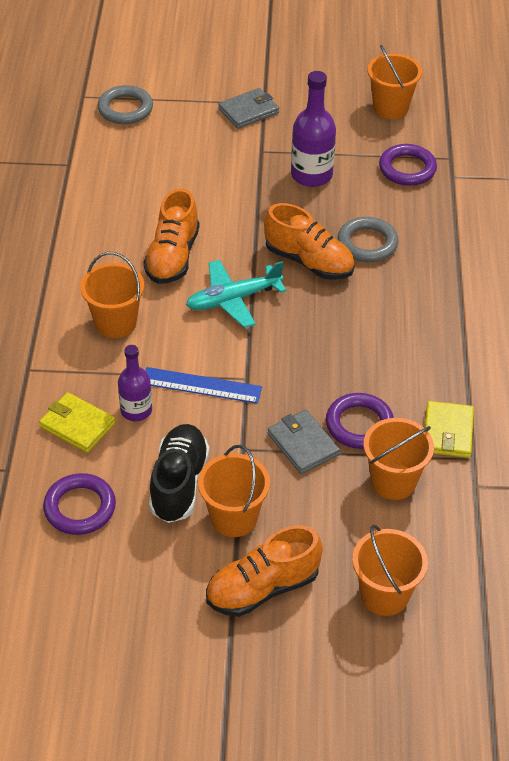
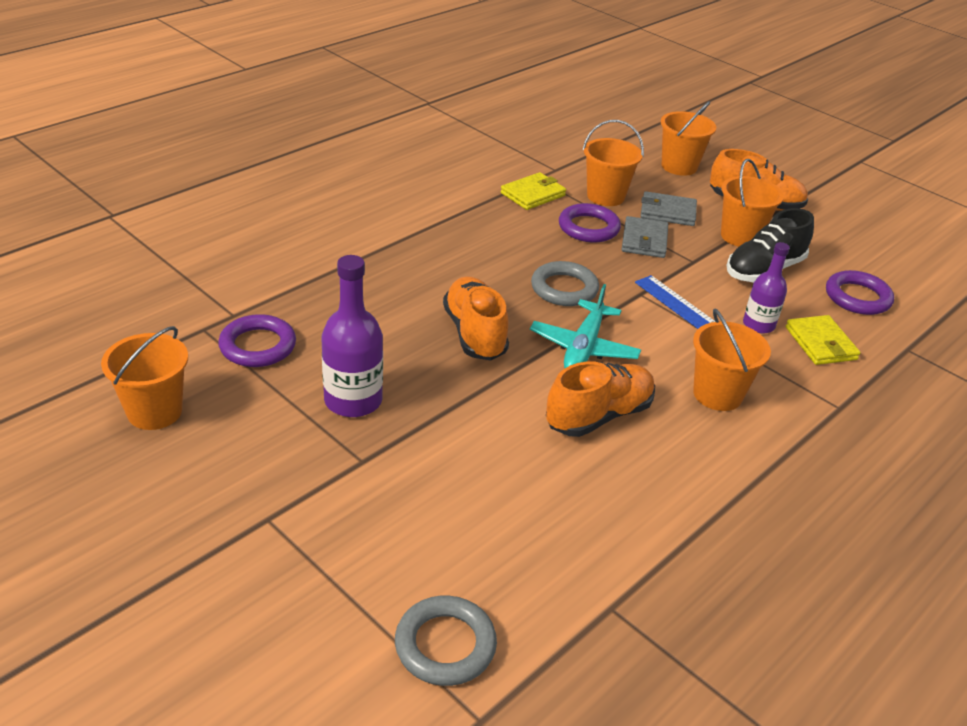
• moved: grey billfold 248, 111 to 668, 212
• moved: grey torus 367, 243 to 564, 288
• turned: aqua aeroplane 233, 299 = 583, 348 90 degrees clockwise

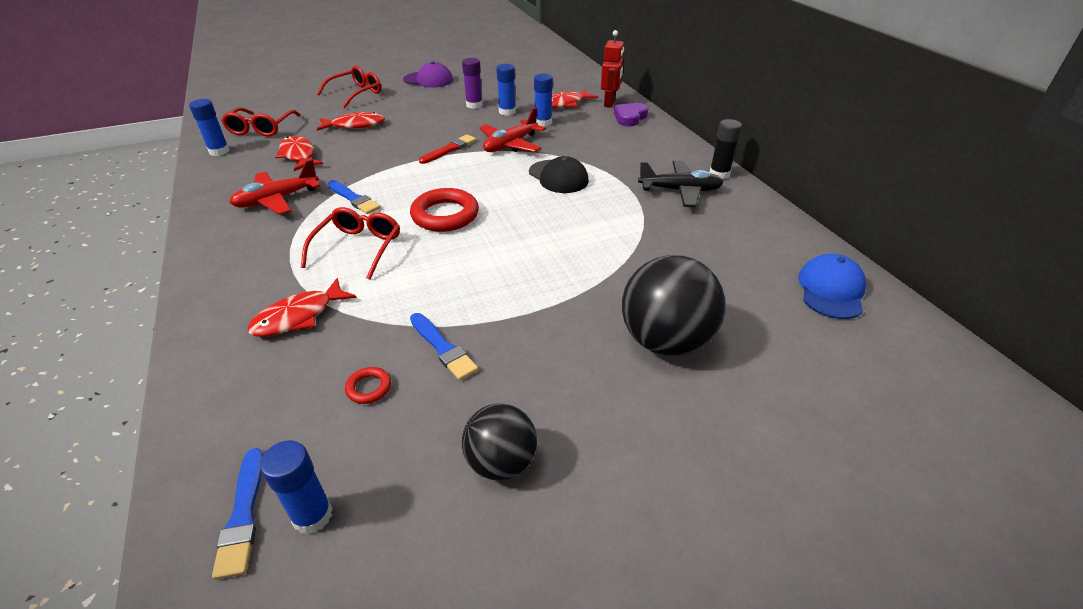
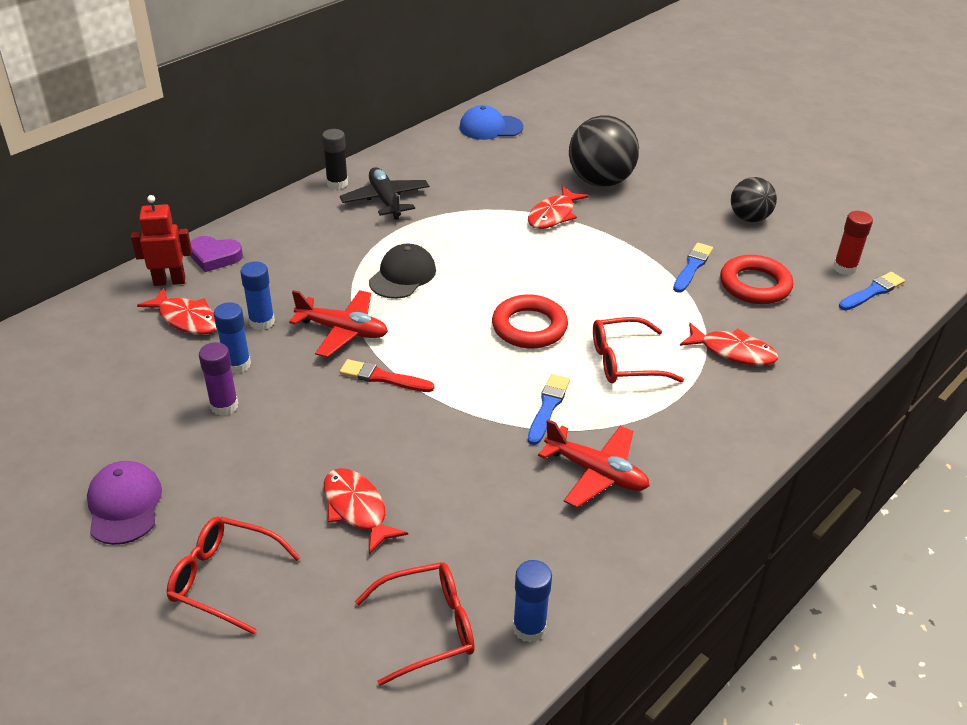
• moved: scarlet fish 298, 155 to 553, 215
• recoloured: royal blue stick of glue 312, 516 to scarlet stick of glue 844, 268
• resized: scarlet torus 369, 388 = 755, 285 x2.13

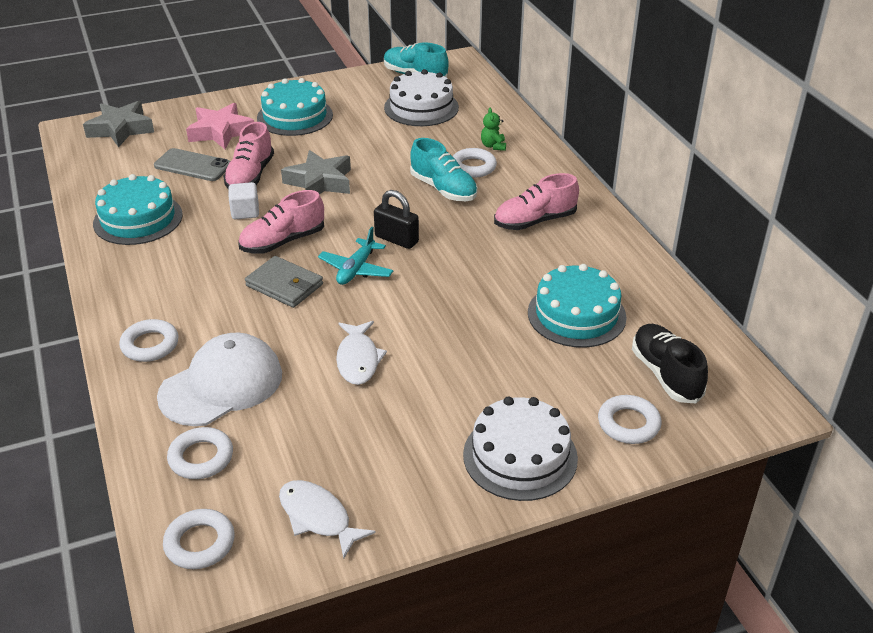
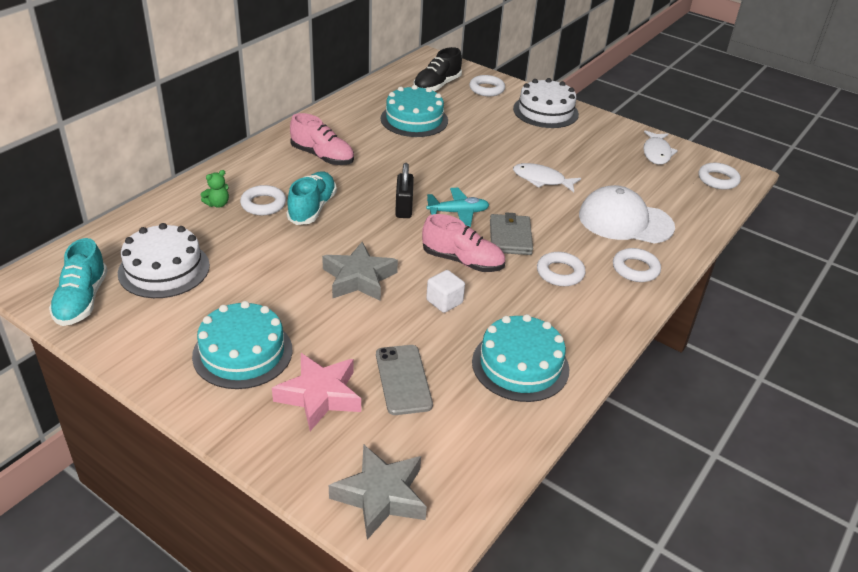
• removed: pink sneaker 250, 176
• moved: pure white torus 201, 457 to 560, 273
• turned: pure white fish 358, 359 = 541, 180 120 degrees counterclockwise

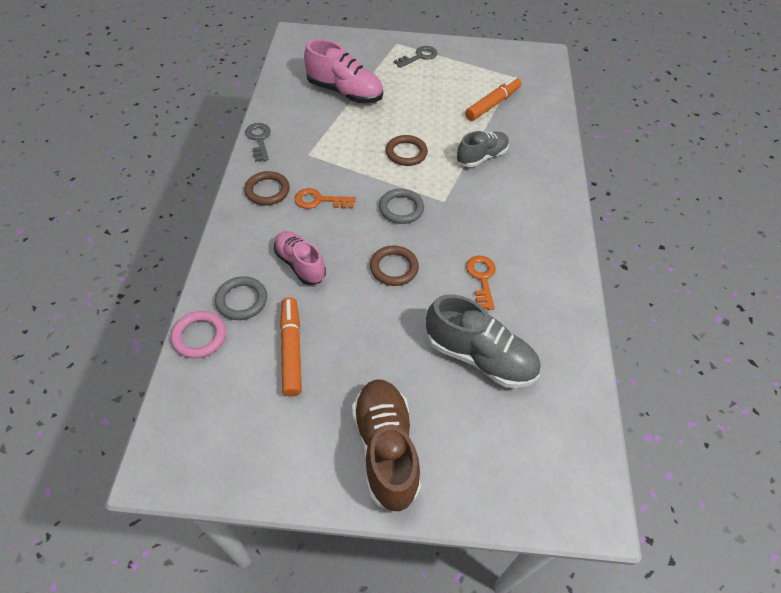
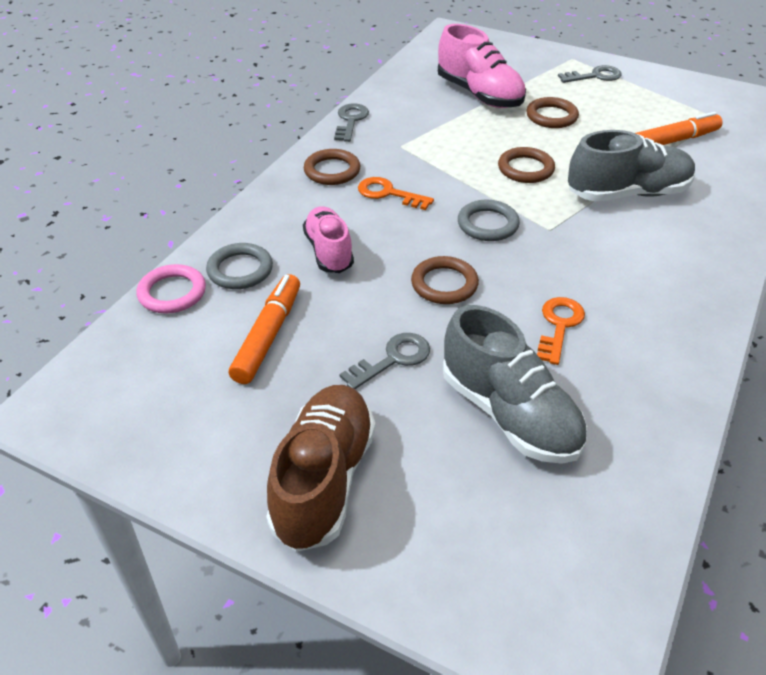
• added: grey latchkey 393, 359
• added: brown torus 551, 116
• resized: grey sneaker 481, 157 = 627, 193 x1.51

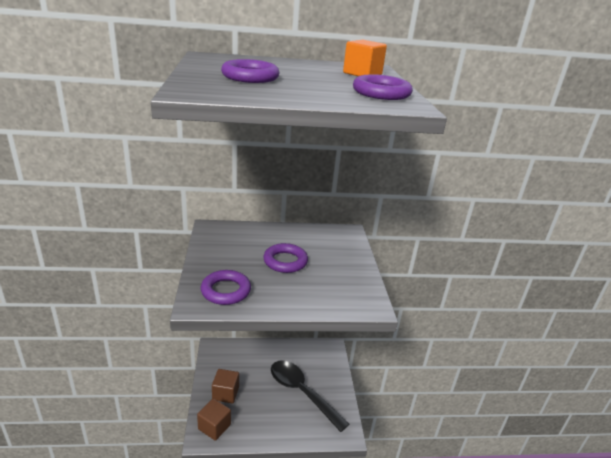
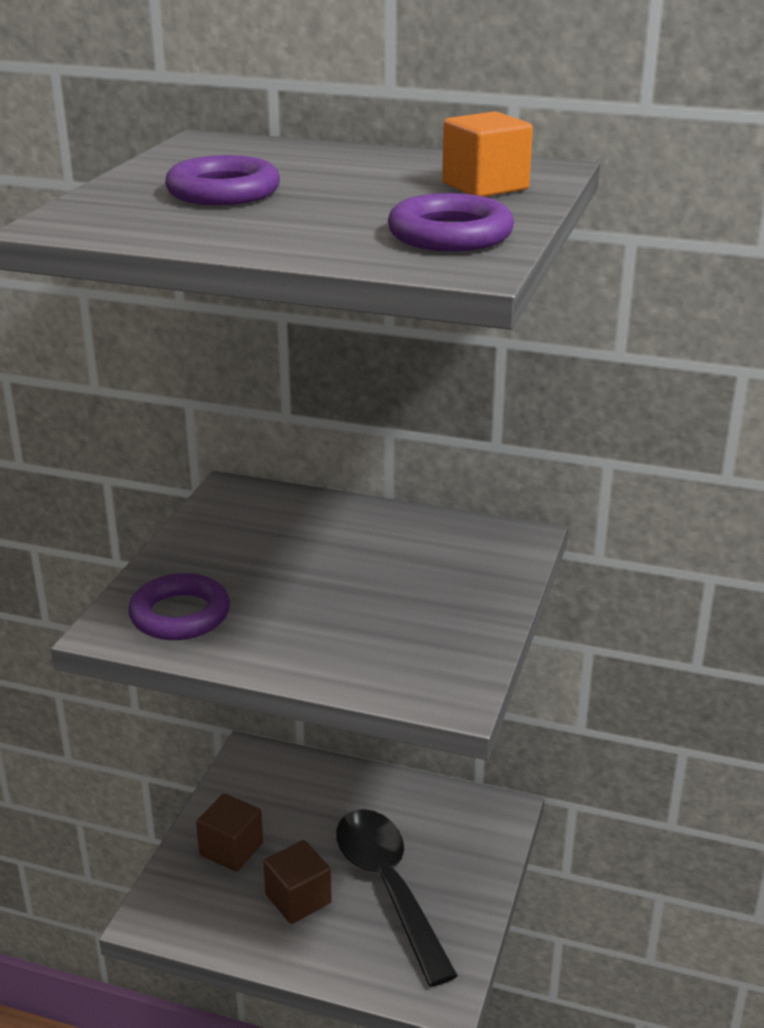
• removed: violet torus 285, 261
• moved: brown solid cube 214, 427 to 298, 899

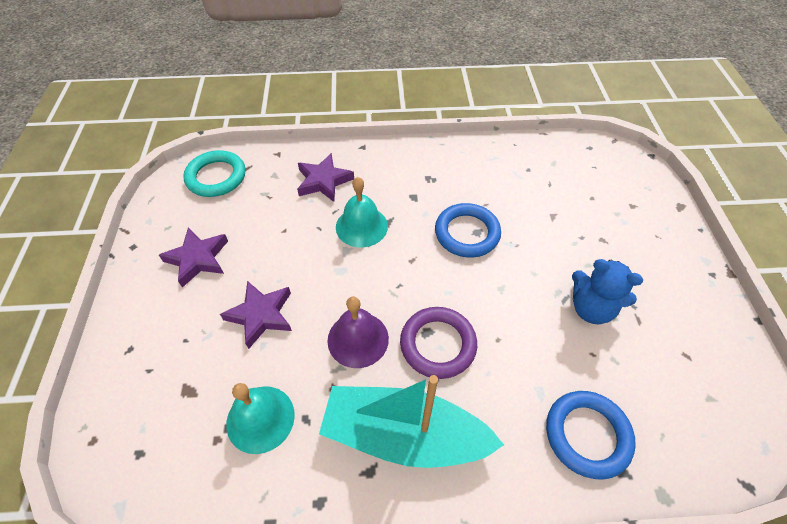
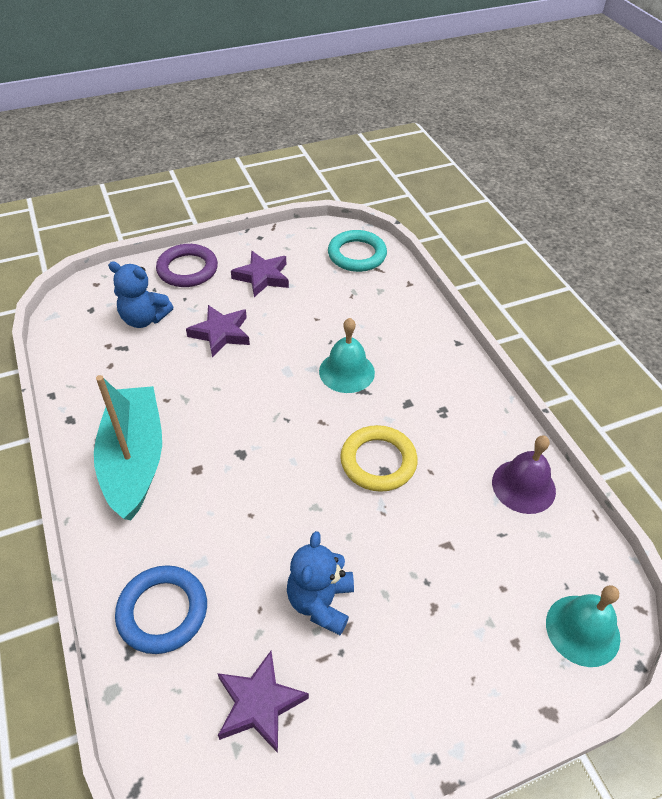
• added: royal blue teddy bear 144, 319
• moved: aqua bell 260, 418 to 582, 630
• moved: violet star shape 323, 181 to 259, 703
• moved: violet bell 358, 339 to 523, 486
• moved: violet torus 438, 344 to 187, 269
• recoloured: royal blue torus 467, 233 to bright yellow torus 378, 461

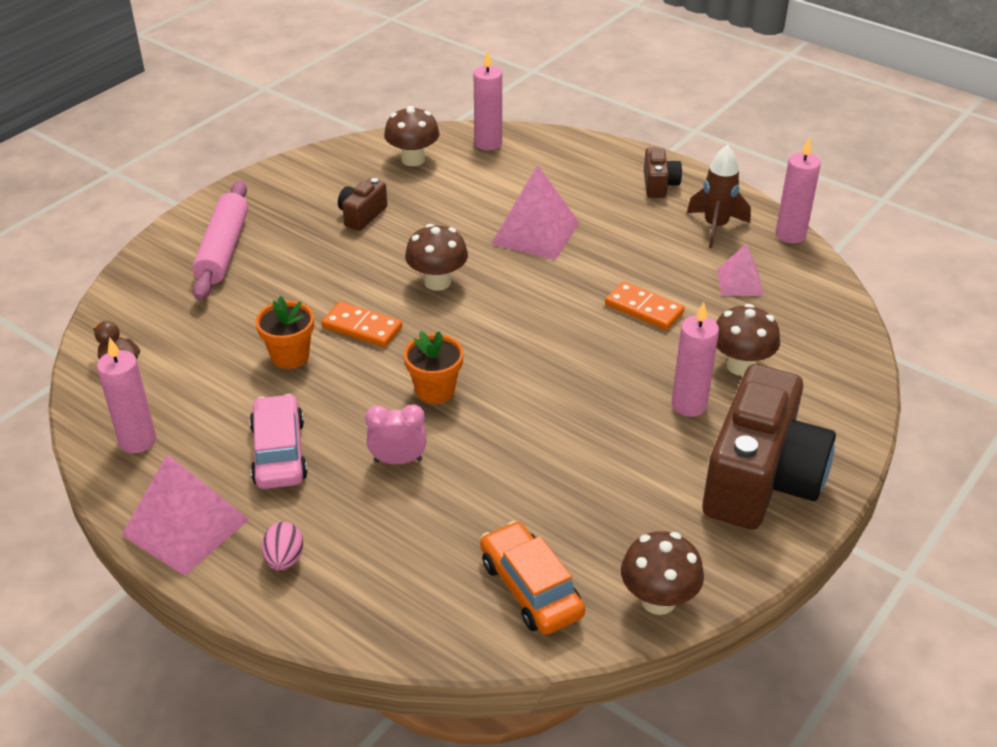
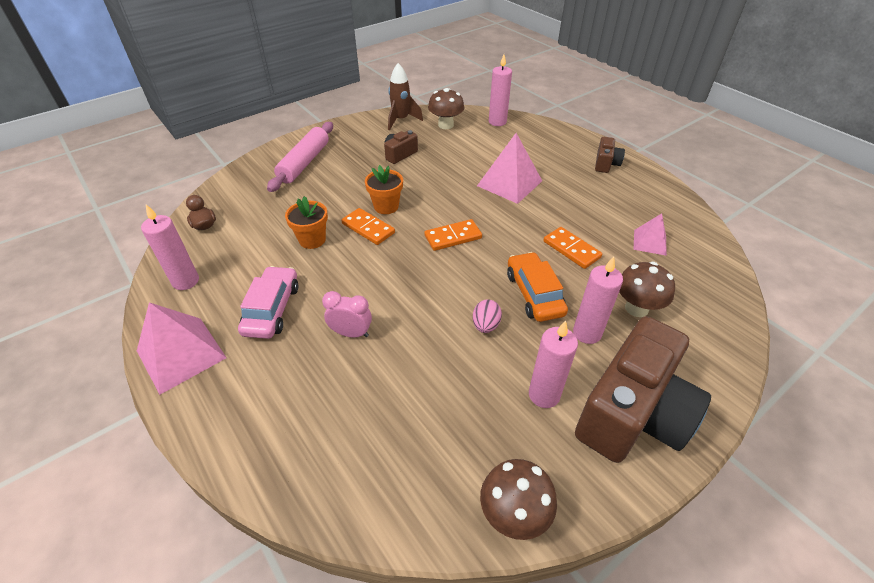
• removed: brown mushroom 437, 282
• added: orange domino tile 453, 237
• moved: pink egg 284, 559 to 485, 325
• moved: orange flower pot 435, 390 to 386, 206
• moved: orange car 531, 588 to 534, 293
• moved: brown rocket 716, 227 to 401, 120
• moved: pink wax candle 790, 235 to 544, 395

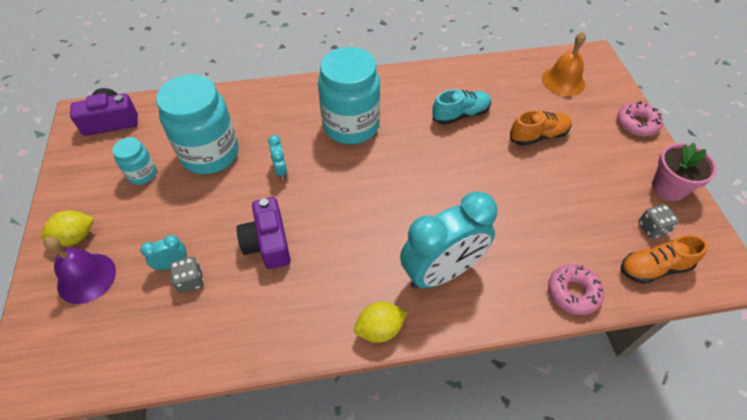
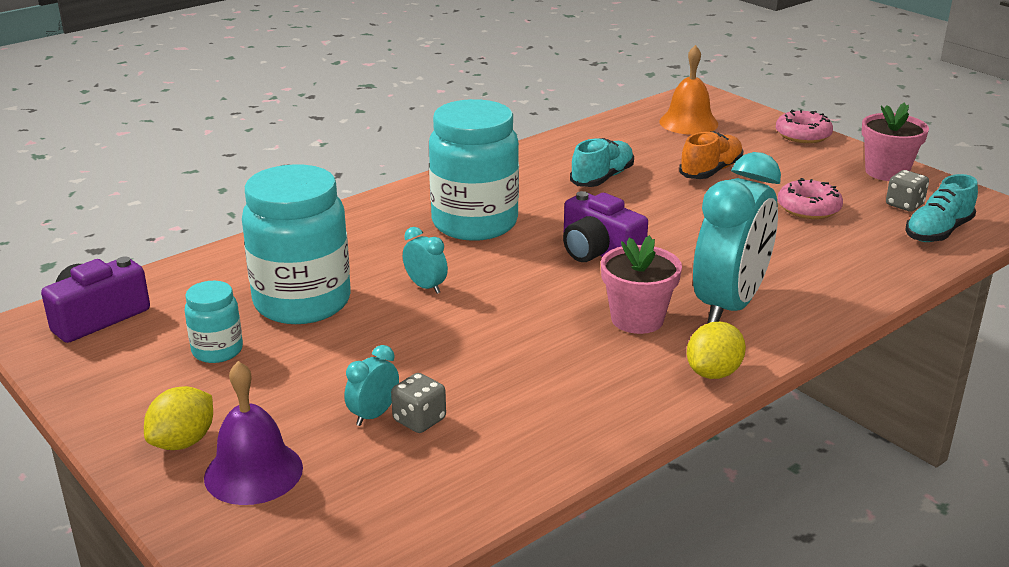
• added: pink flower pot 637, 319
• moved: violet camera 268, 243 to 598, 252
• moved: pink doughnut 573, 292 to 808, 208
• recoloured: orange sneaker 654, 268 to aqua sneaker 938, 232

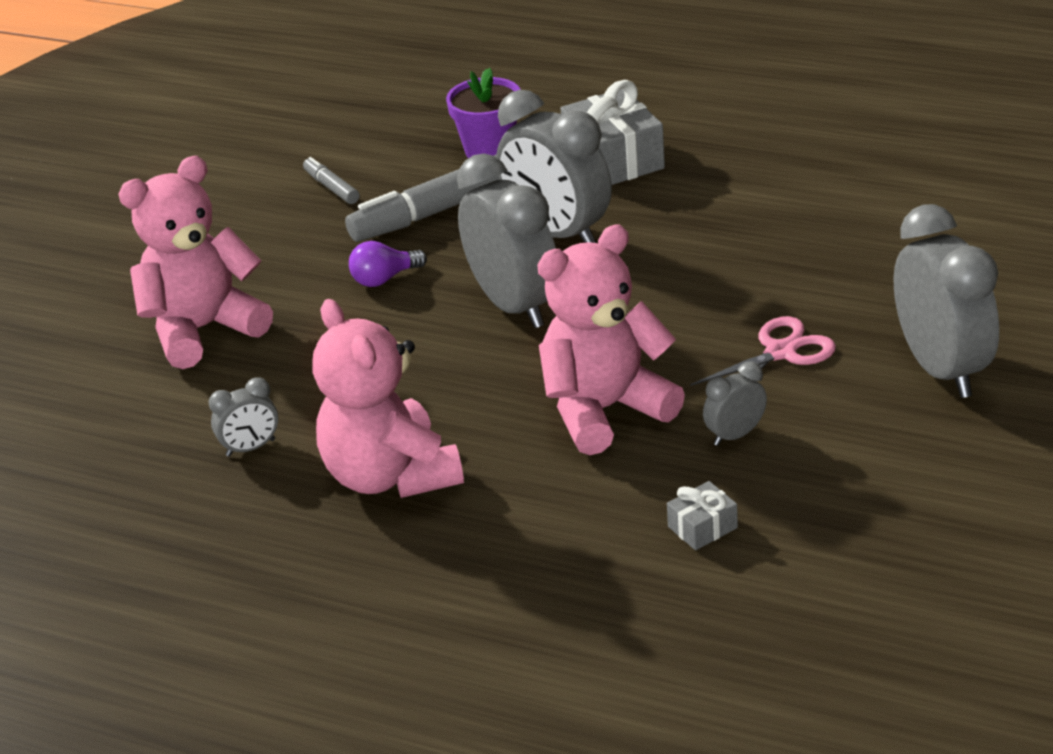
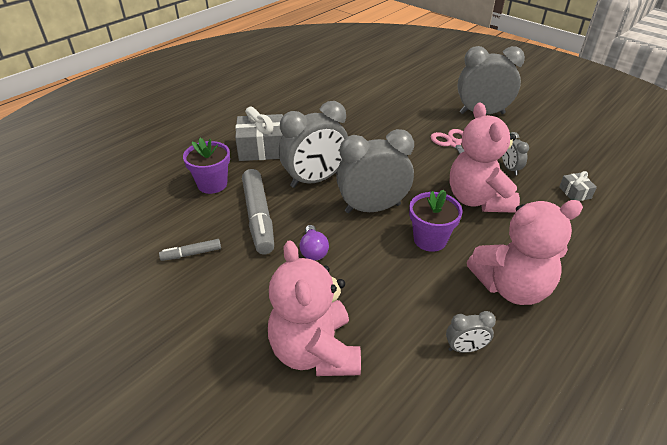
• added: violet flower pot 430, 239
• turned: grey bedside clock 251, 448 = 465, 348 90 degrees clockwise

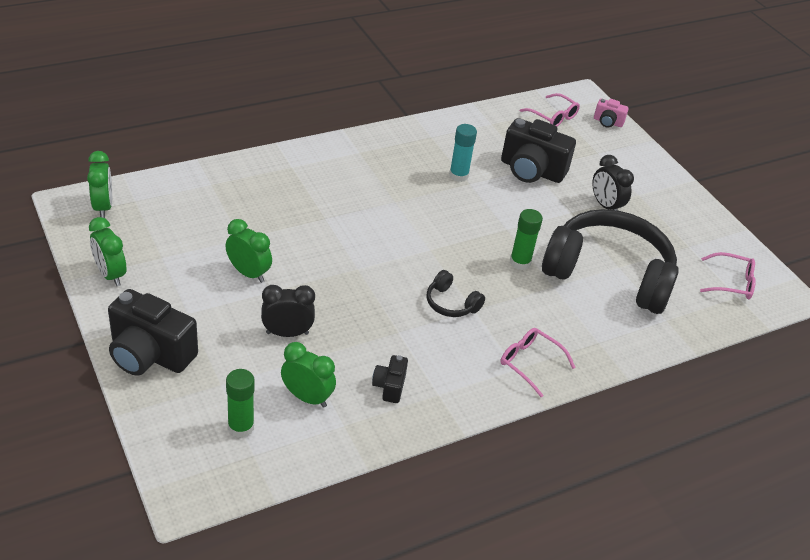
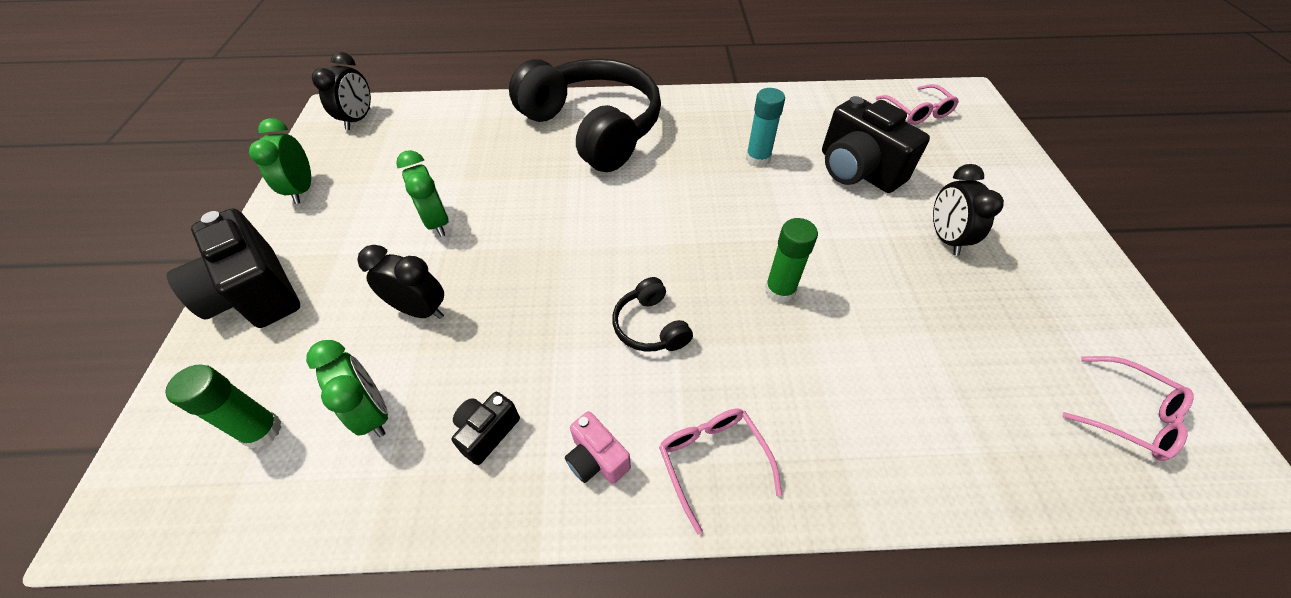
• moved: black headset 609, 274 to 593, 128
• moved: pink camera 607, 122 to 597, 459
• recoloured: emerald bedside clock 103, 207 to black bedside clock 358, 119

